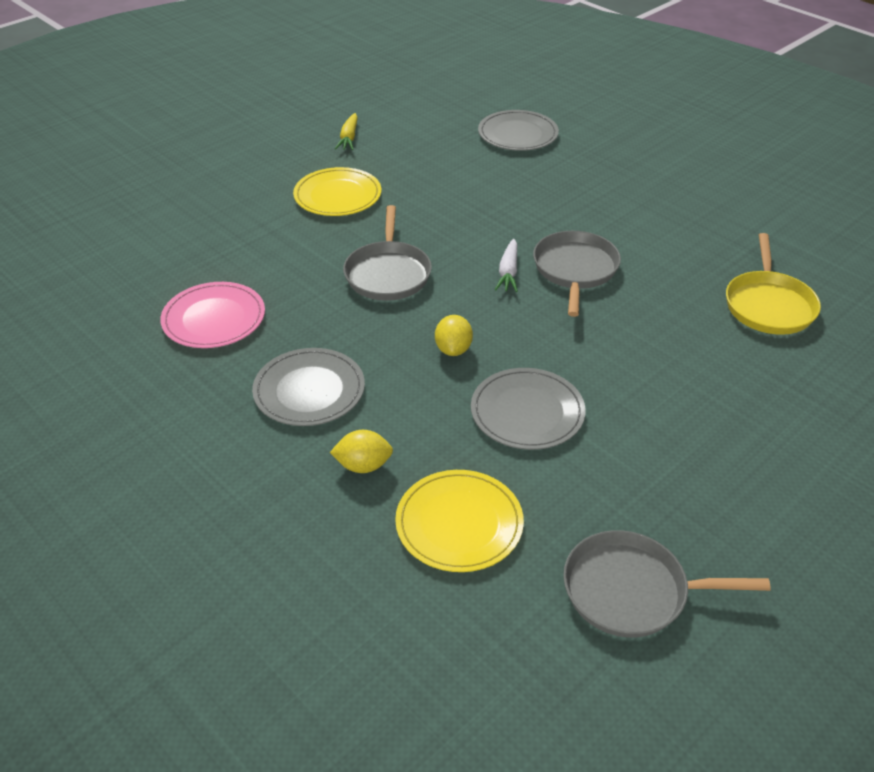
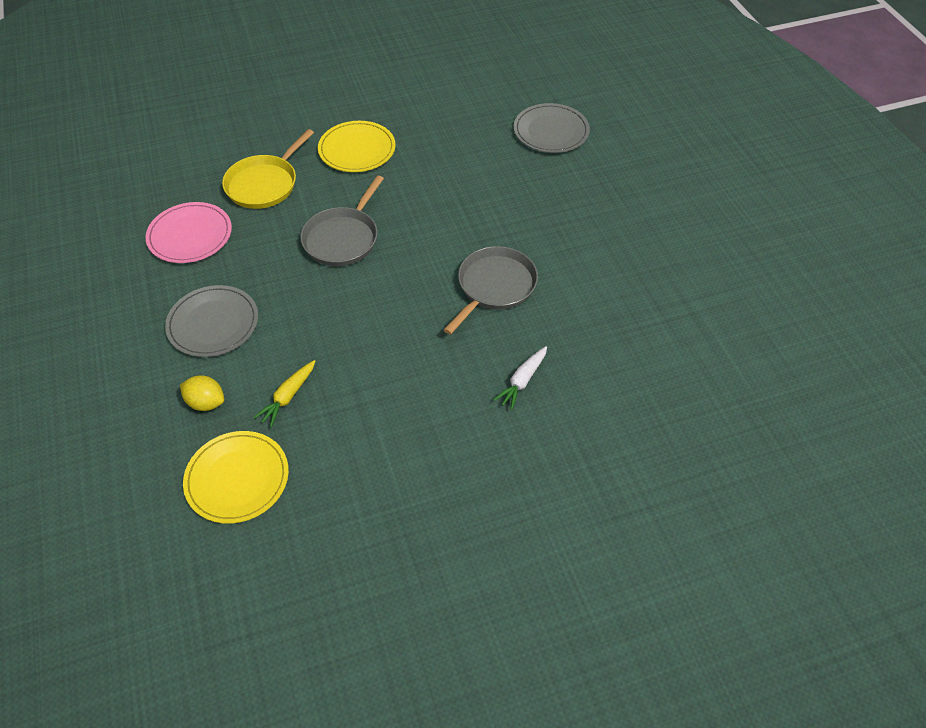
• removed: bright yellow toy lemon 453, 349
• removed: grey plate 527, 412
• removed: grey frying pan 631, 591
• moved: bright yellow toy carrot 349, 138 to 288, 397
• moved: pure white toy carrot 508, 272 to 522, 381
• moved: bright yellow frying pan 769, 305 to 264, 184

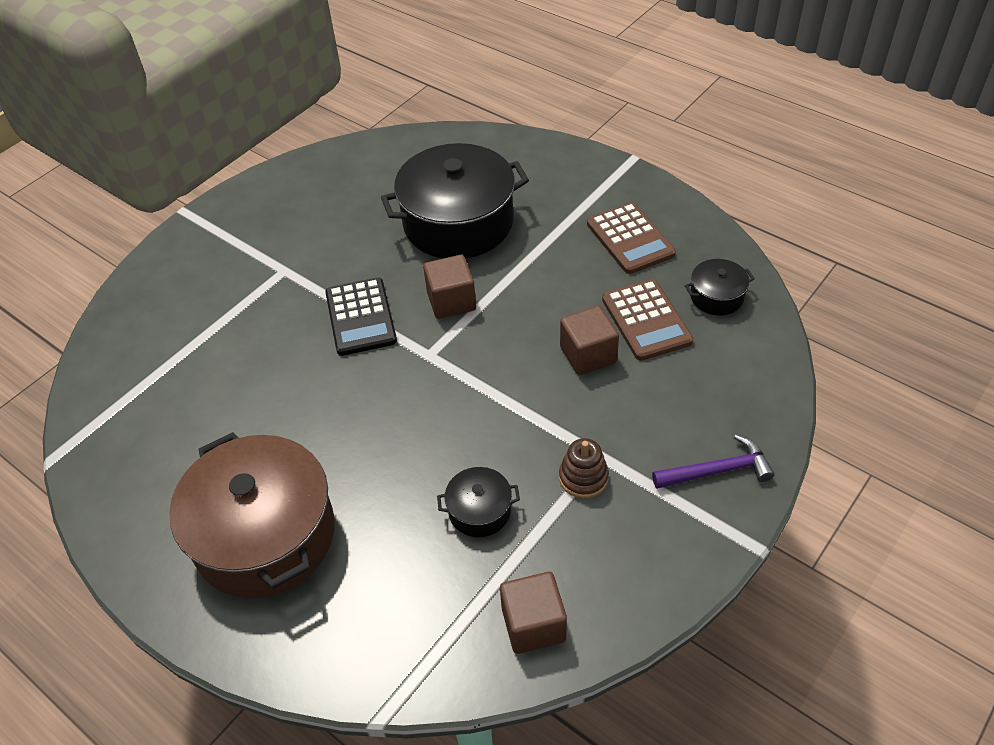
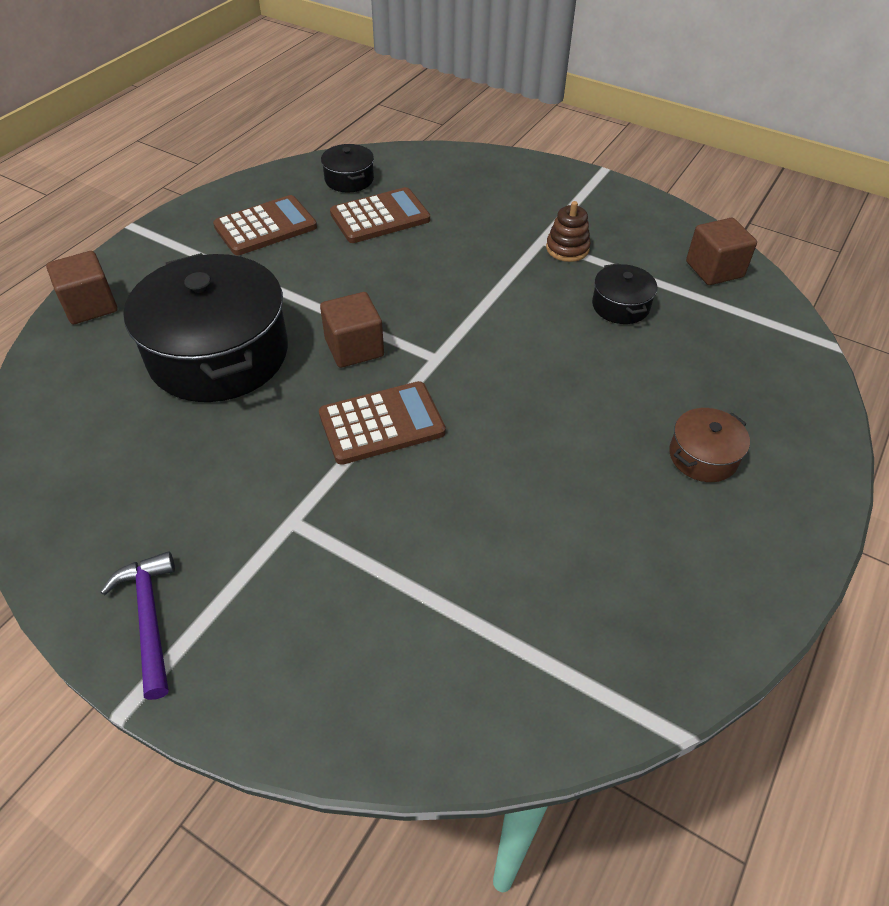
• moved: brown solid cube 588, 355 to 90, 306
• moved: violet claw hammer 717, 470 to 149, 619
• recoloured: black calculator 360, 317 to brown calculator 382, 424
• resized: brown stockpot 265, 535 = 703, 456 x0.44

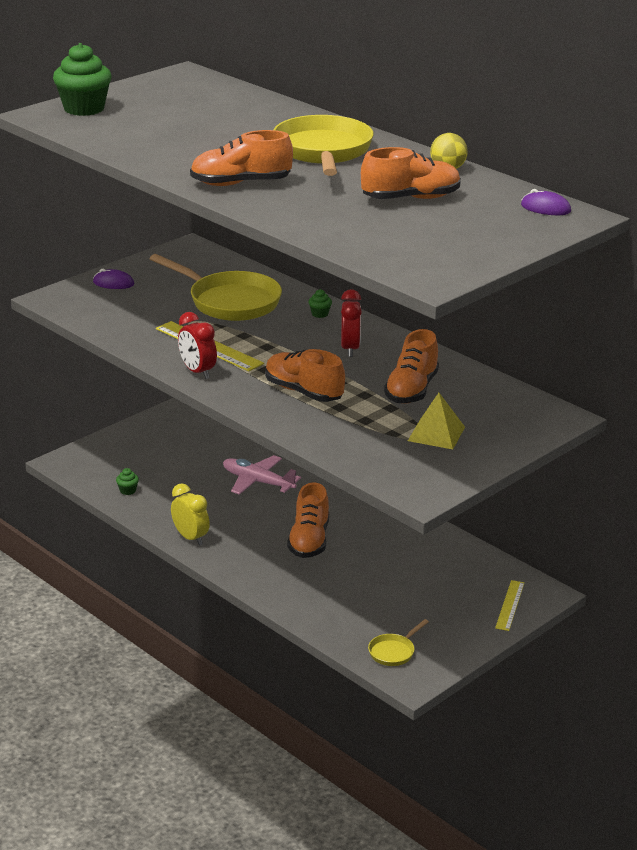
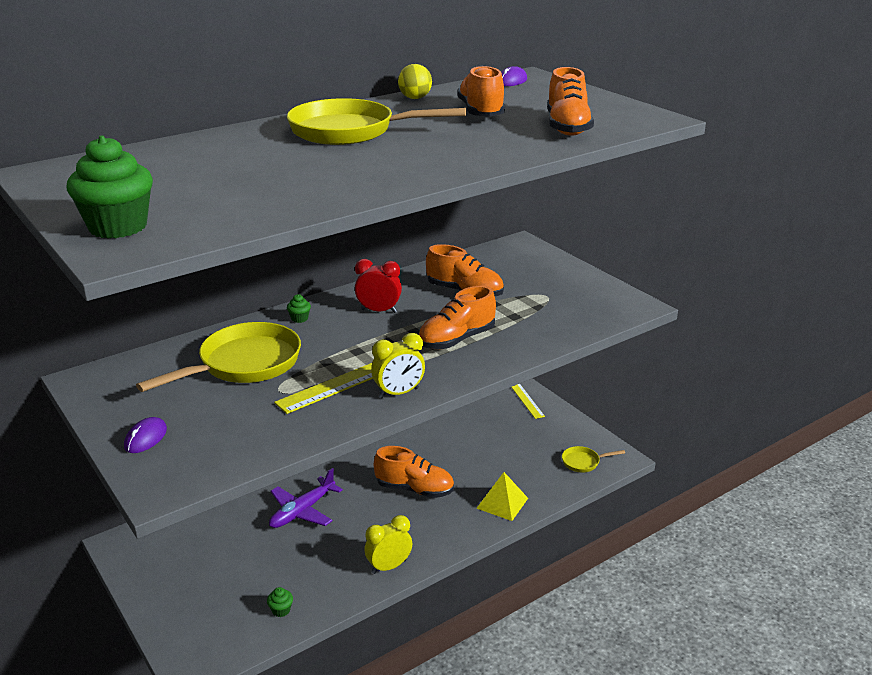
• moved: orange sneaker 240, 183 to 567, 127
• moved: bright yellow pyramid 436, 434 to 502, 503
• recoloured: scarlet bedside clock 197, 372 to bright yellow bedside clock 398, 393
• recoloured: pink aeroplane 258, 482 to violet aeroplane 302, 511
• turned: bright yellow frying pan 393, 652 = 583, 462 120 degrees clockwise
• turned: bright yellow straightedge 510, 605 = 526, 400 45 degrees clockwise

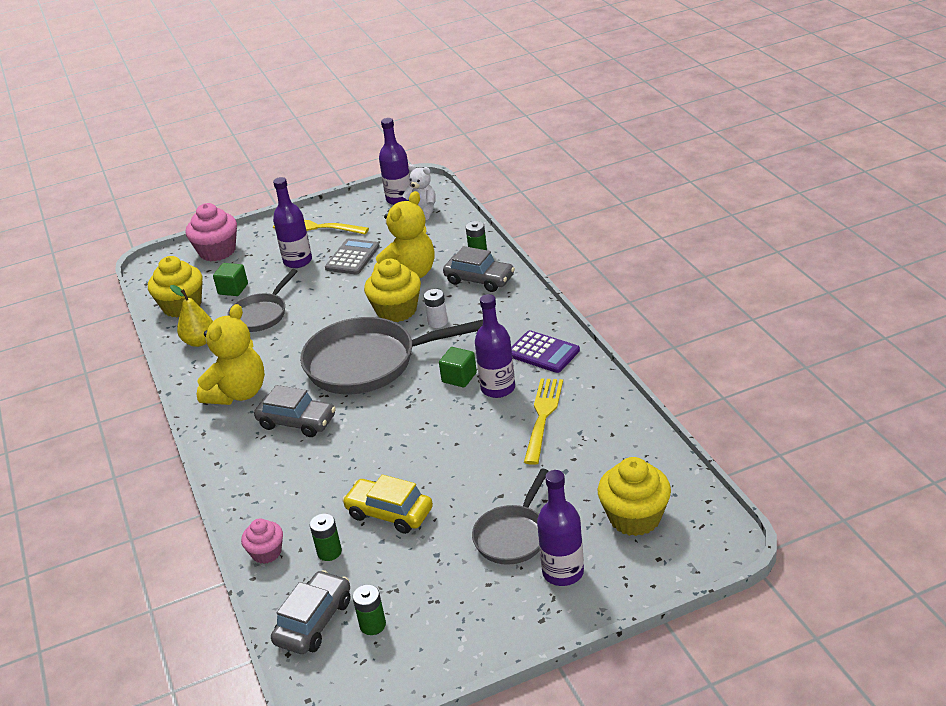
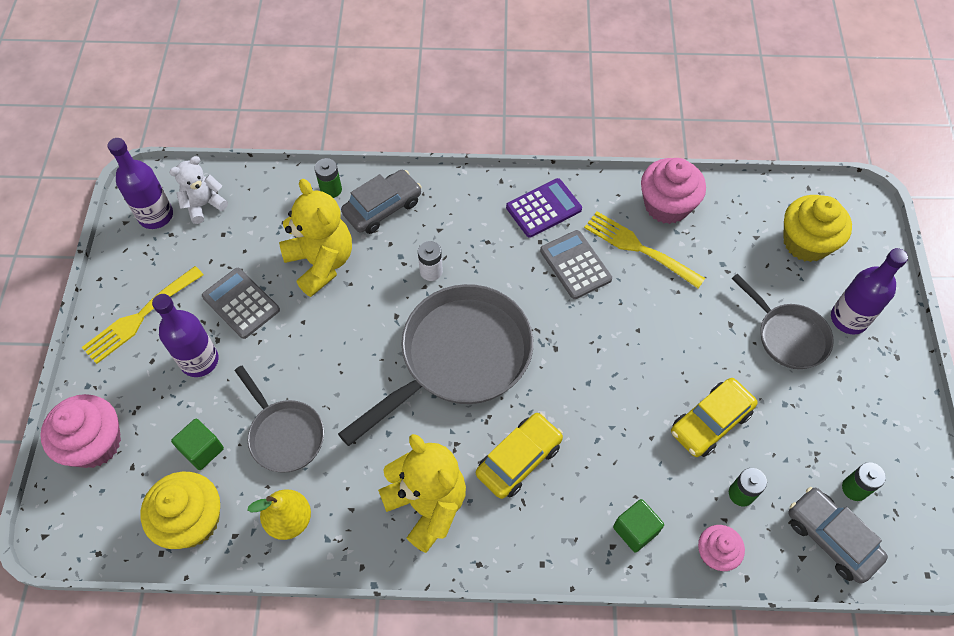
• removed: bright yellow cupcake 396, 310
• added: pink cupcake 666, 205
• moved: emerald solid cube 459, 377 to 635, 530
• replaced: violet drink bottle 498, 388 to grey calculator 575, 265
• recoloured: grey car 297, 422 to bright yellow car 519, 459
• turned: grey frying pan 368, 363 = 459, 357 150 degrees counterclockwise

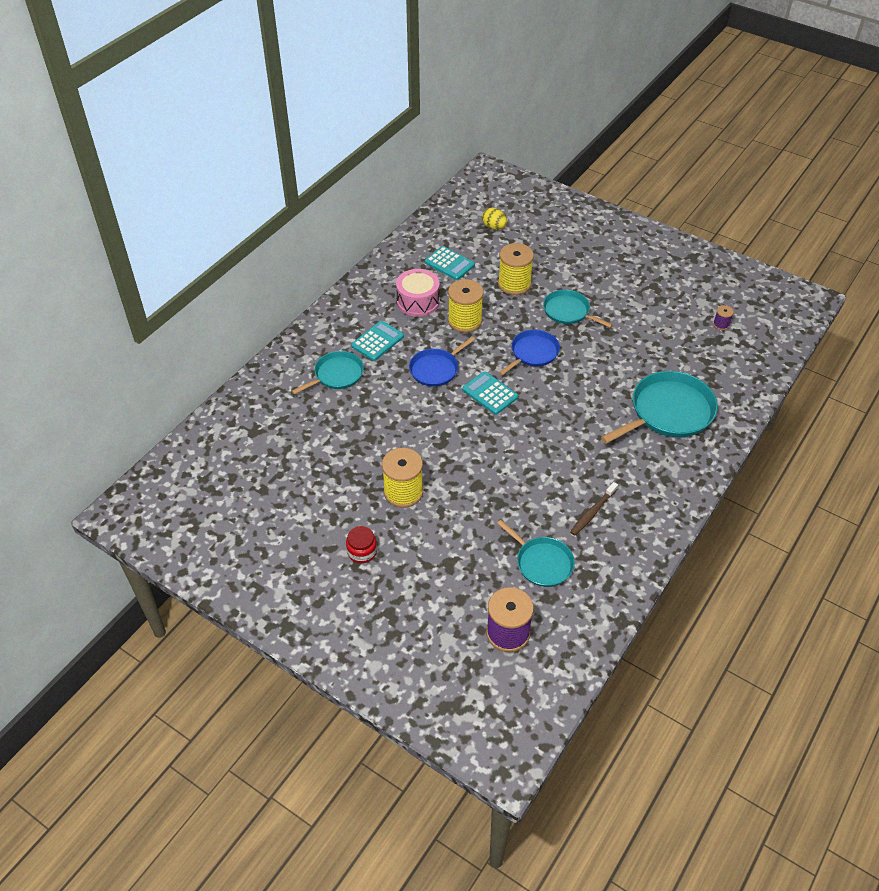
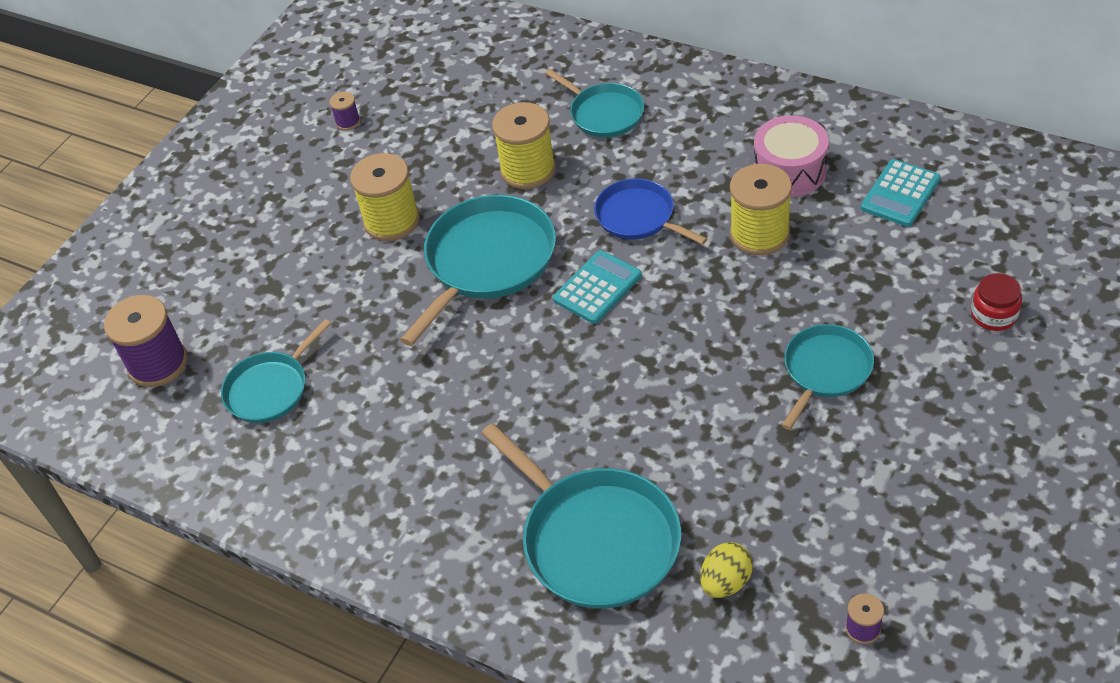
• removed: aqua calculator 377, 341
• removed: royal blue frying pan 532, 353
• removed: brown tooth brush 592, 512
• added: violet bobbin 348, 122
• added: aqua frying pan 487, 261
• moved: scarlet jam jar 362, 551 to 994, 315
• moved: bright yellow egg 494, 227 to 725, 582
• moved: bright yellow bobbin 514, 284 to 528, 170

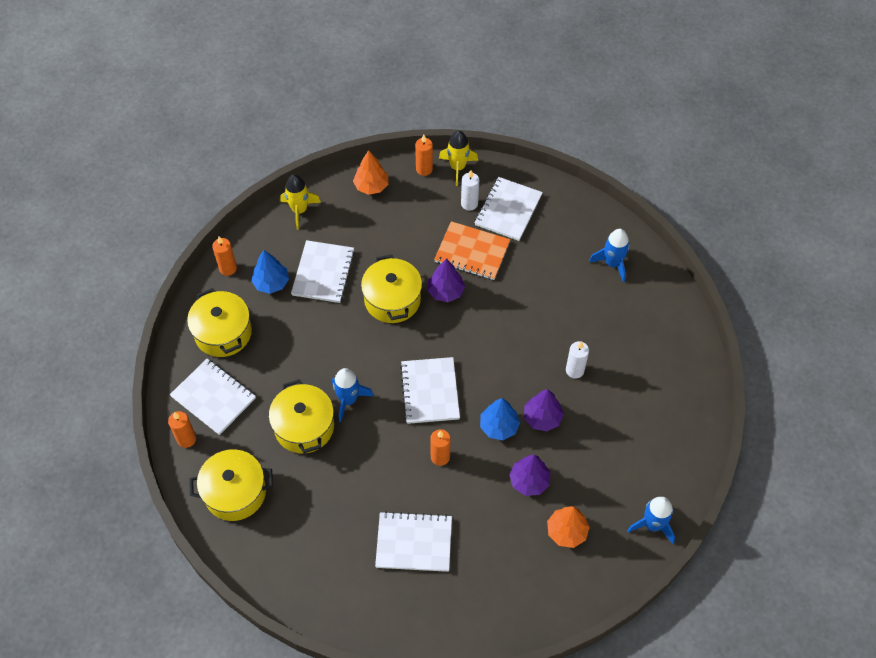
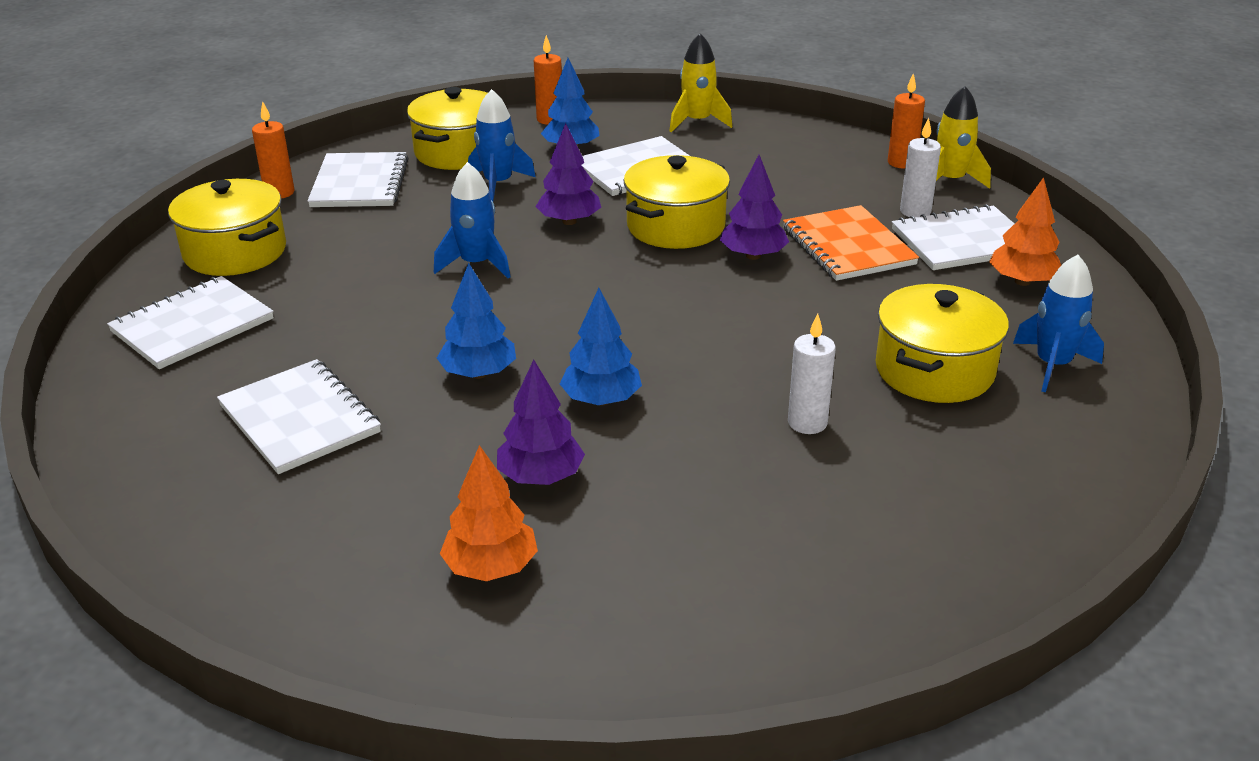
• moved: bright yellow stockpot 304, 427 to 934, 370
• moved: orange fir tree 371, 186 to 1022, 281
• moved: pure white notepad 430, 391 to 192, 325
• moved: violet fir tree 542, 418 to 569, 221
• moved: royal blue rocket 652, 525 to 498, 184
• replaced: orange wax candle 440, 457 to royal blue fir tree 478, 373

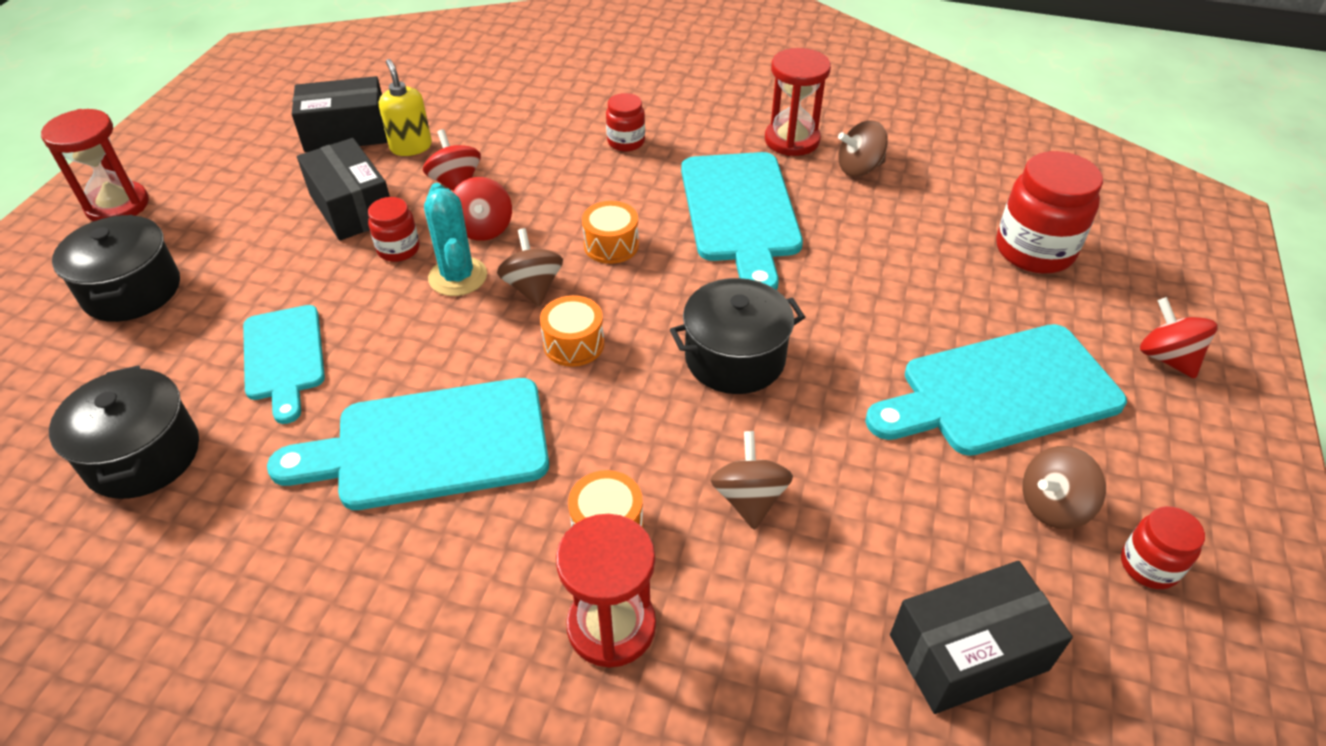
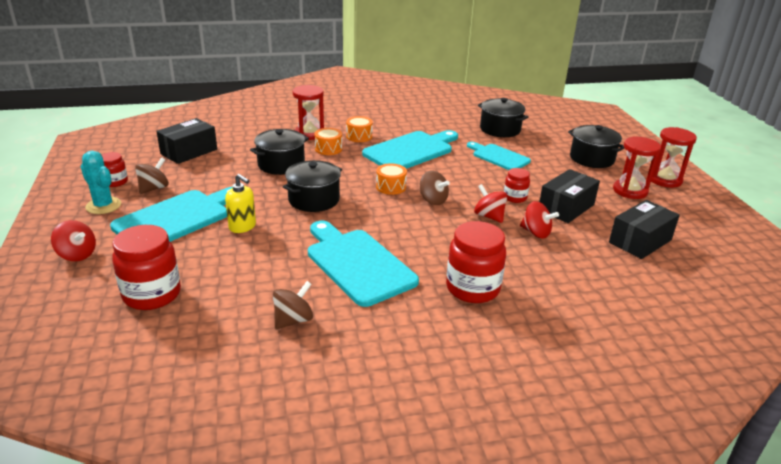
• moved: bright yellow soap pump 411, 147 to 242, 227
• moved: aqua cactus 458, 277 to 103, 206
• moved: orange snare drum 611, 245 to 359, 136
• moved: scarlet sandglass 792, 140 to 630, 191
• replaced: brown spinning top 749, 499 to black stockpot 281, 164
• turned: black box 352, 207 = 566, 207 75 degrees counterclockwise
• resized: scarlet jam jar 626, 142 = 472, 288 x1.84

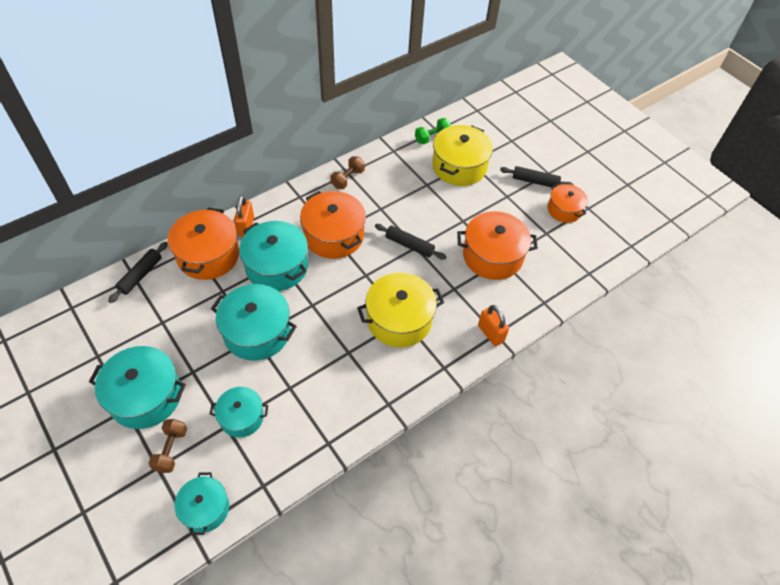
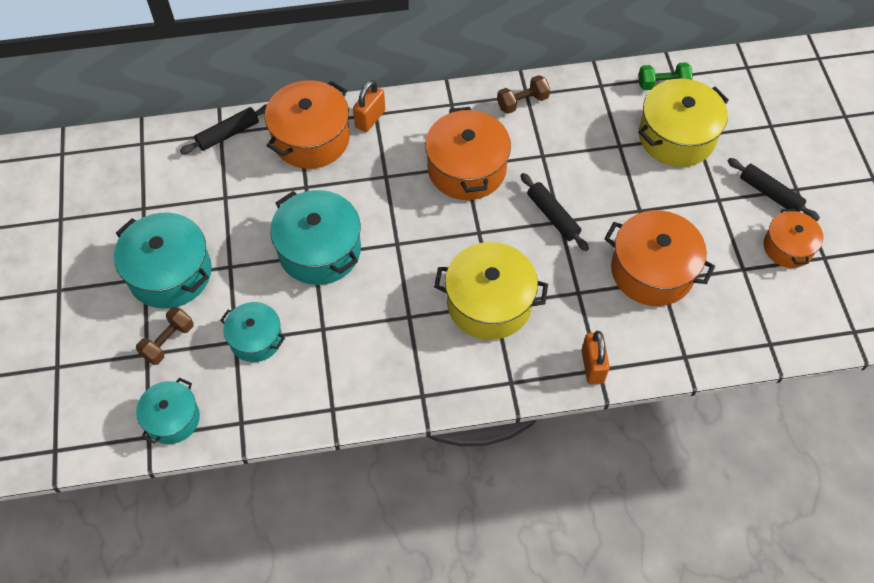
• removed: aqua stockpot 276, 266

